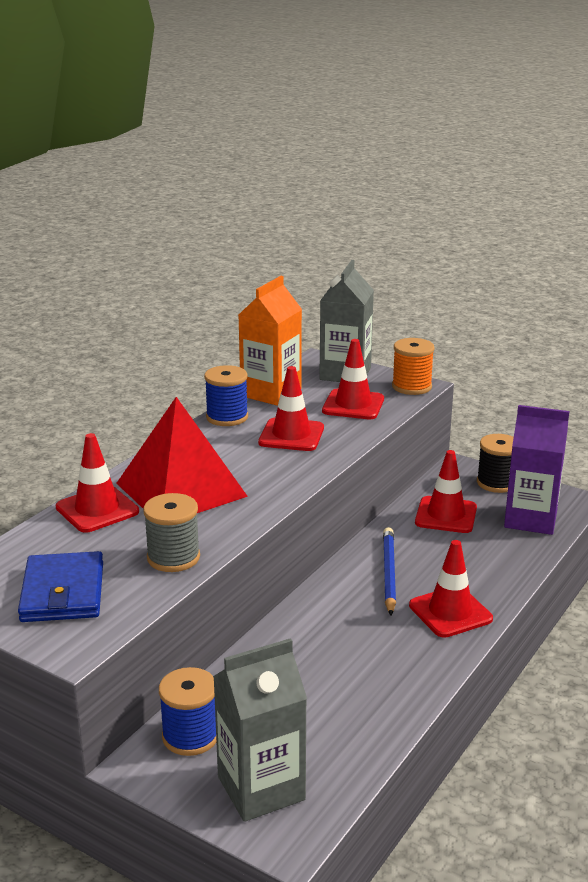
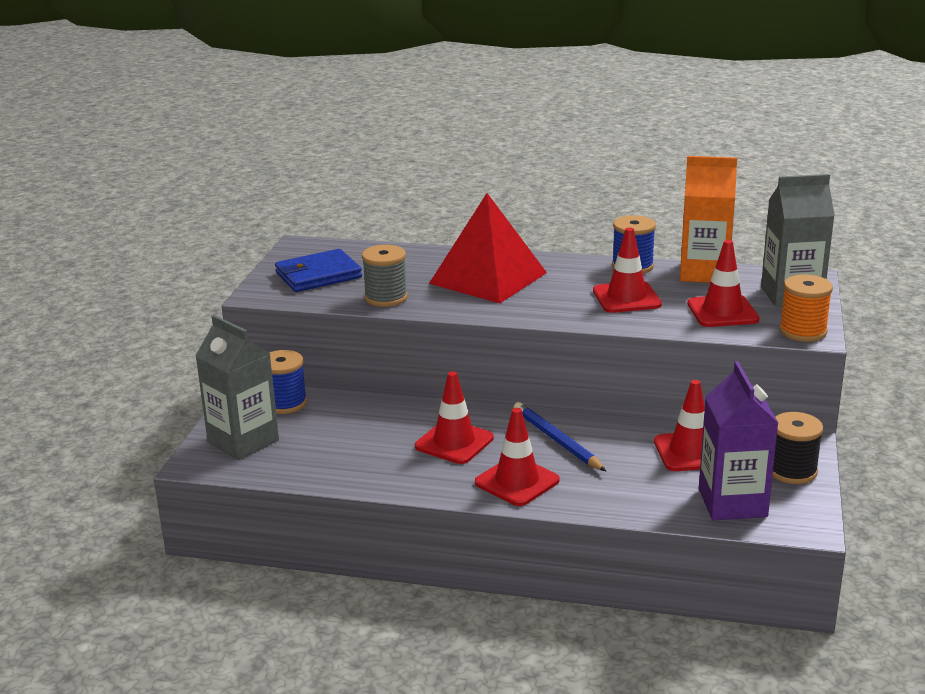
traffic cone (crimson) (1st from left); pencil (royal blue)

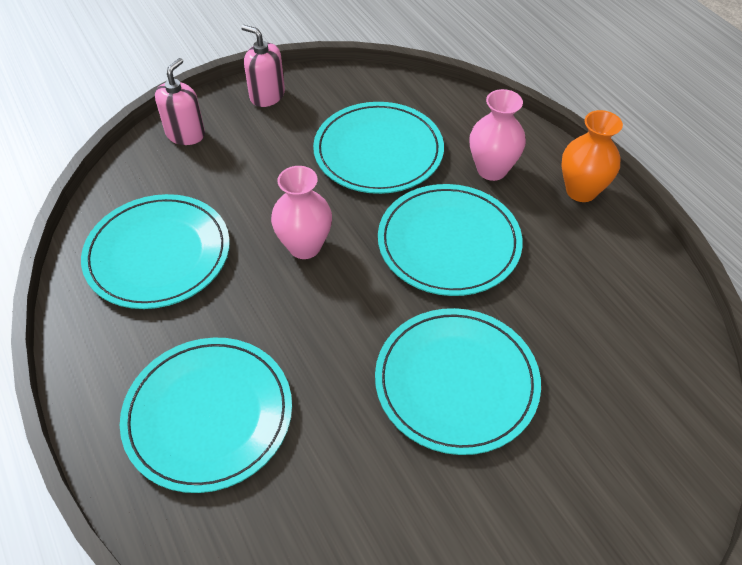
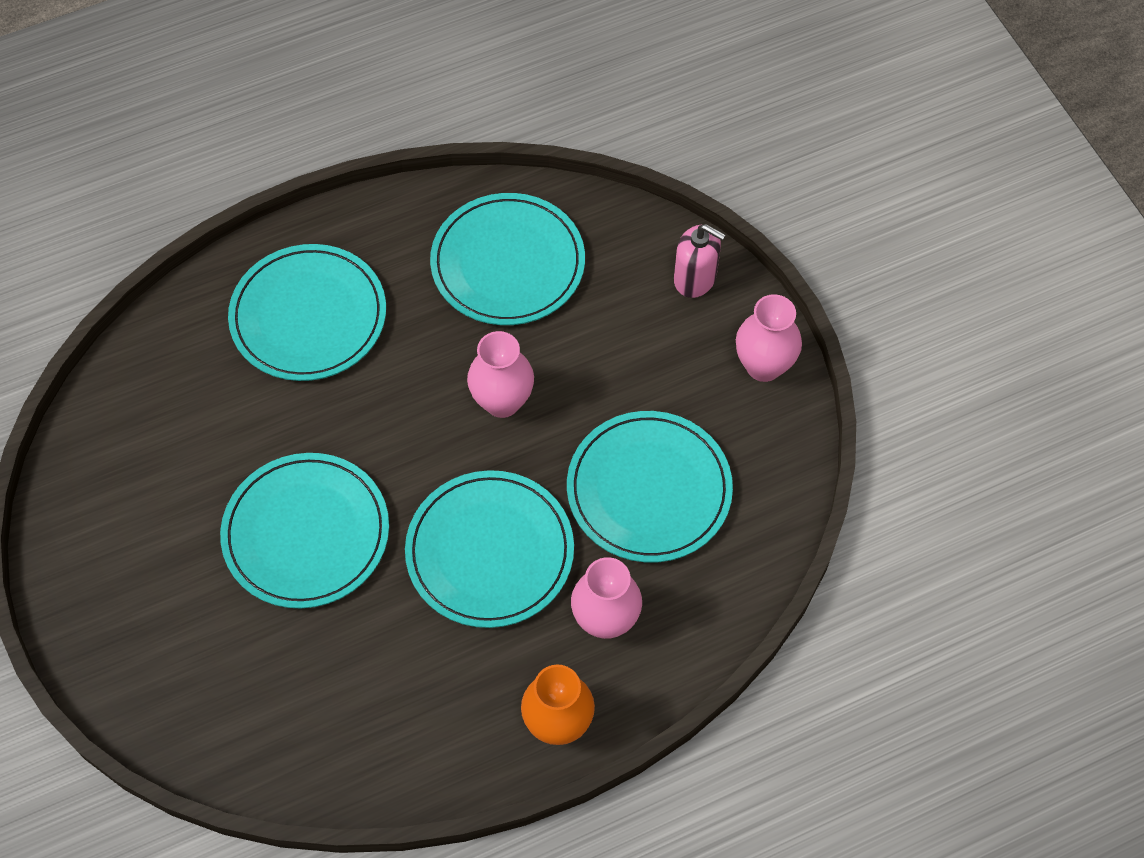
tall vase (pink) (3rd from left)

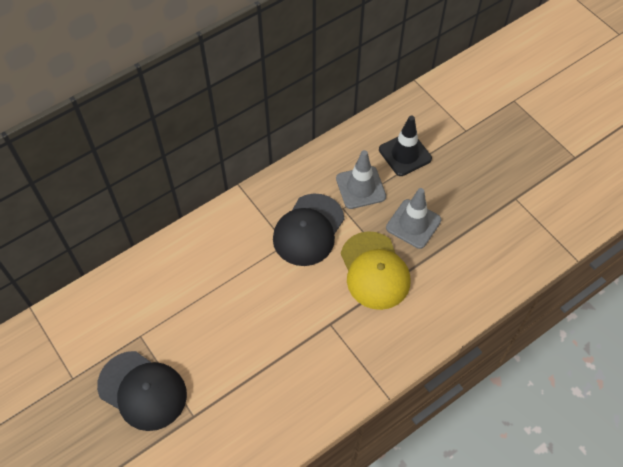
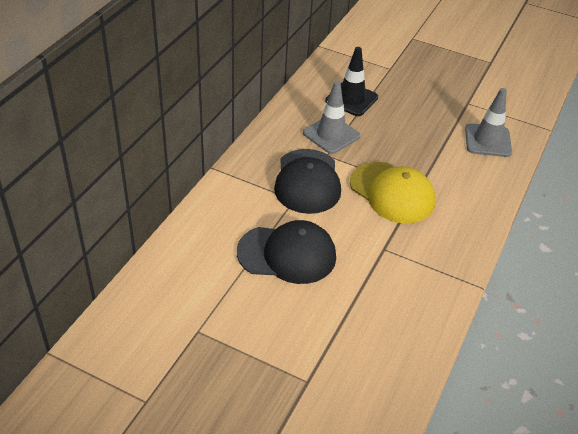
cap (jet-black) (1st from left); traffic cone (grey) (2nd from left)

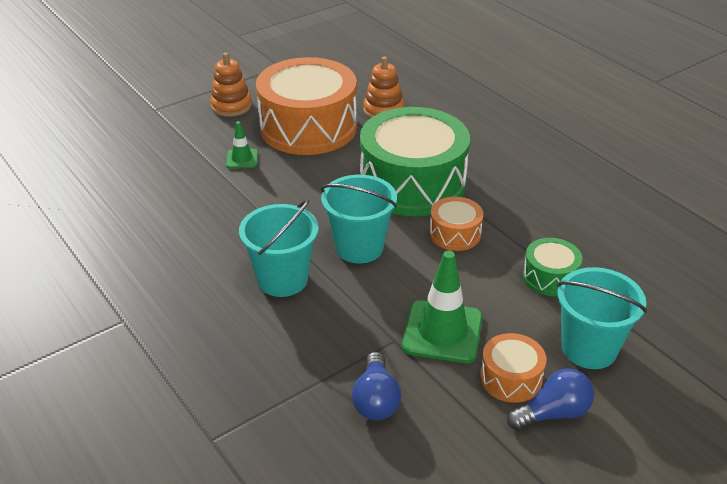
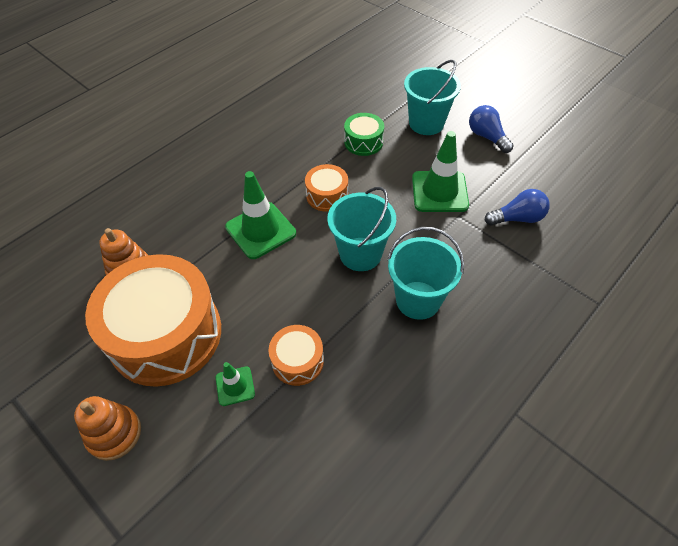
traffic cone (emerald) (2nd from left); toy drum (orange-coloured) (2nd from left)

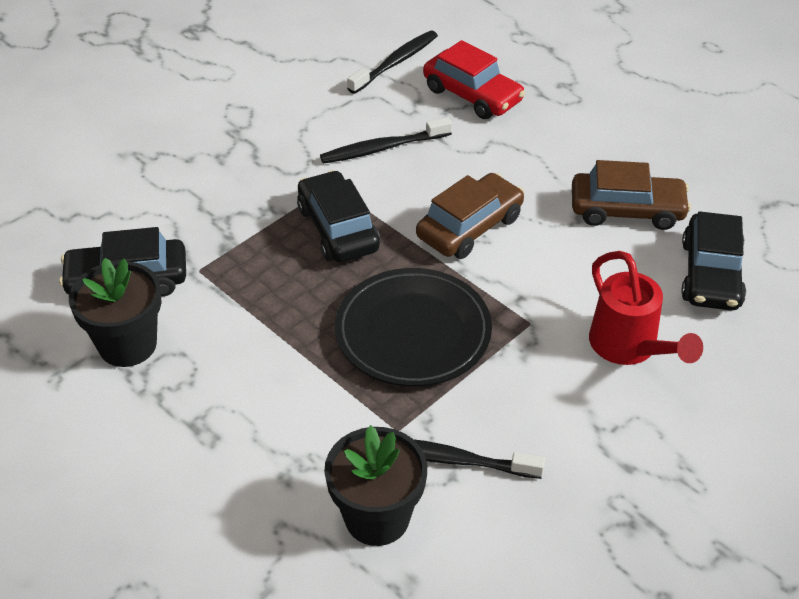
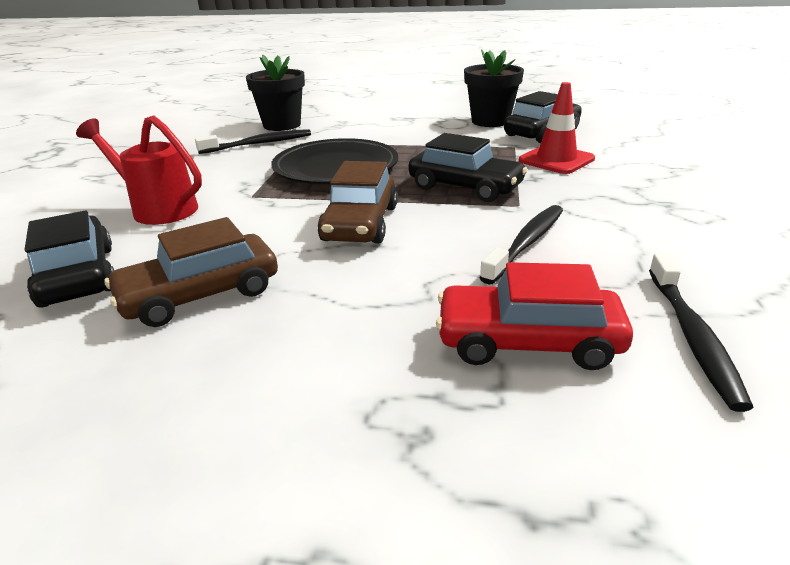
traffic cone (crimson)

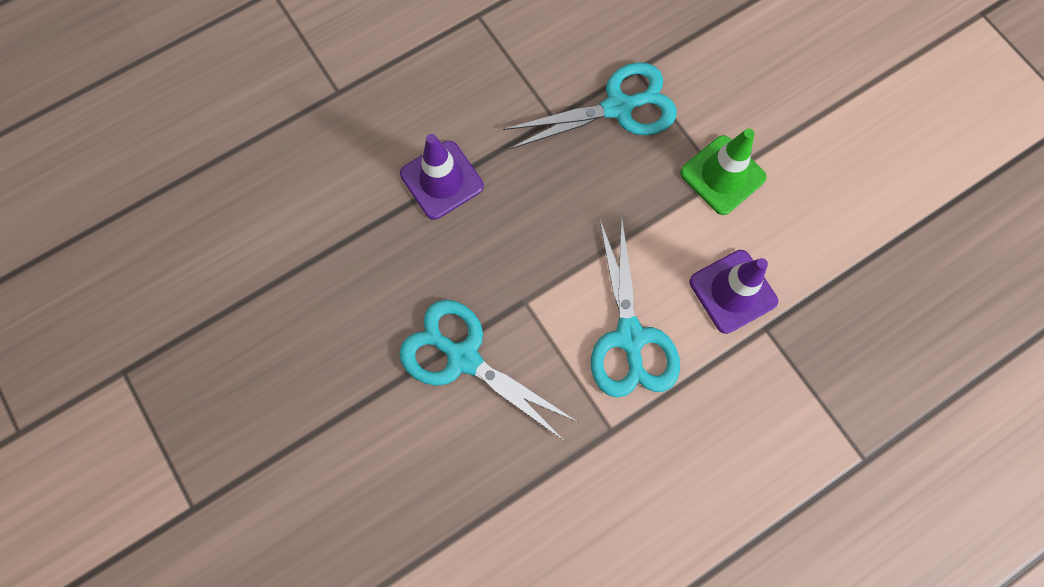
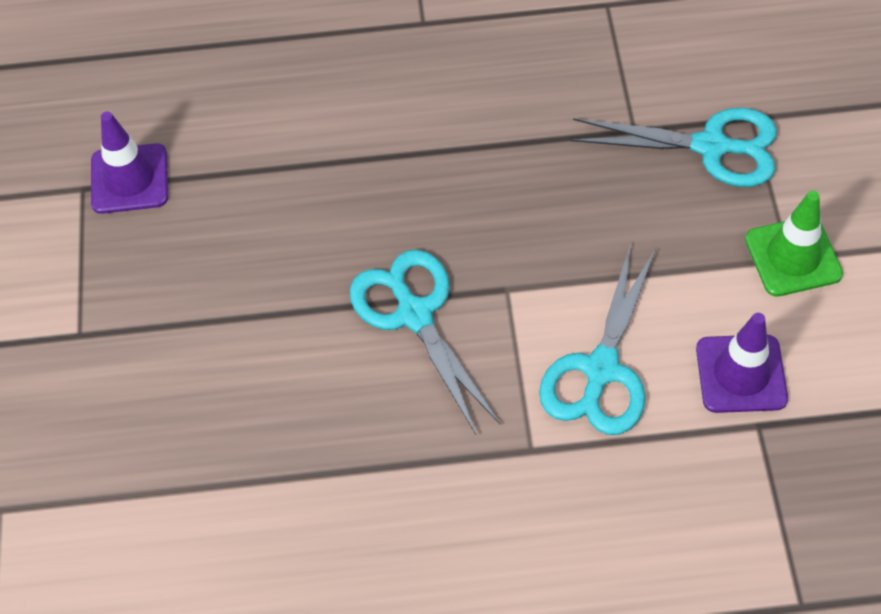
traffic cone (violet) (1st from left)

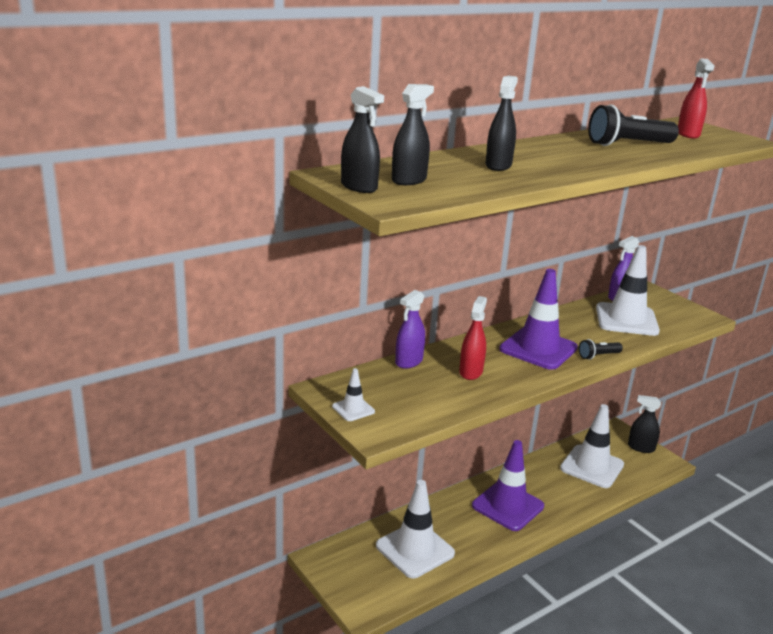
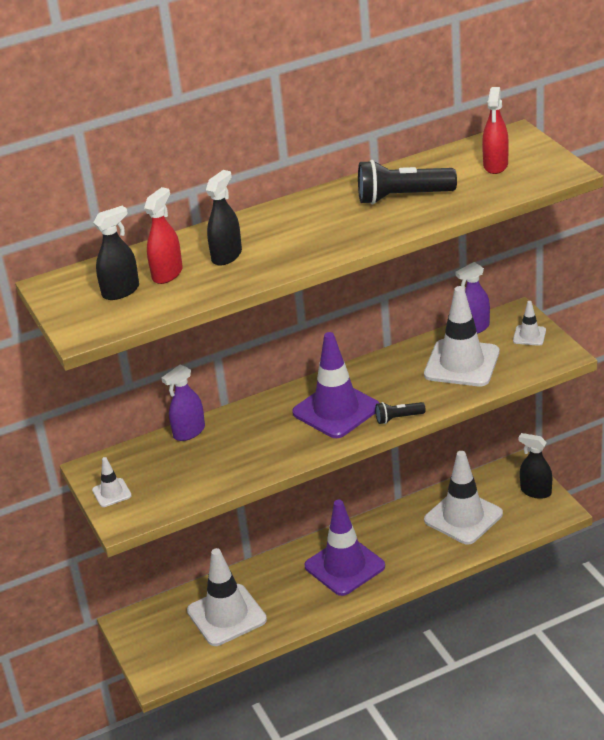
sprayer (crimson) (1st from left); traffic cone (snow-white) (5th from left); sprayer (jet-black) (1st from left in the first image)

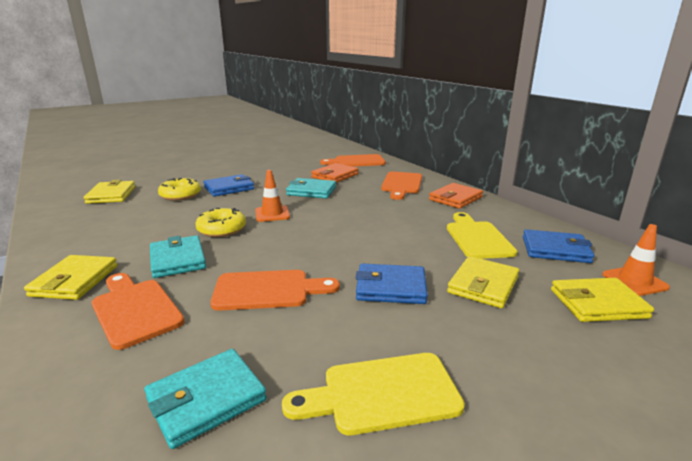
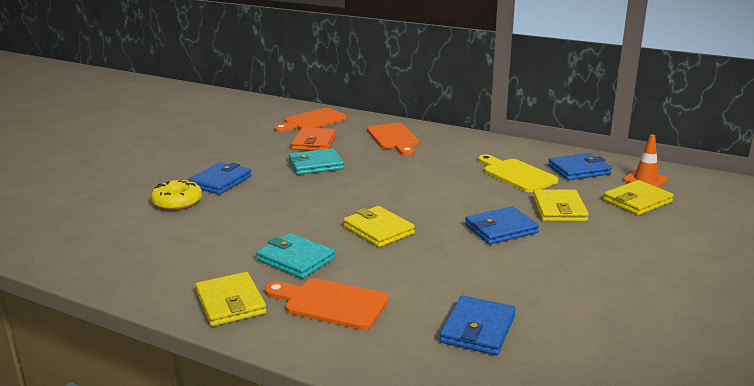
wallet (bright yellow) (2nd from left); wallet (royal blue) (2nd from left); glazed donut (bright yellow) (2nd from left in the first image); cutting board (orange-coloured) (2nd from left in the first image); traffic cone (orange-coloured) (1st from left in the first image); cutting board (bright yellow) (1st from left in the first image); wallet (orange-coloured) (2nd from left in the first image)

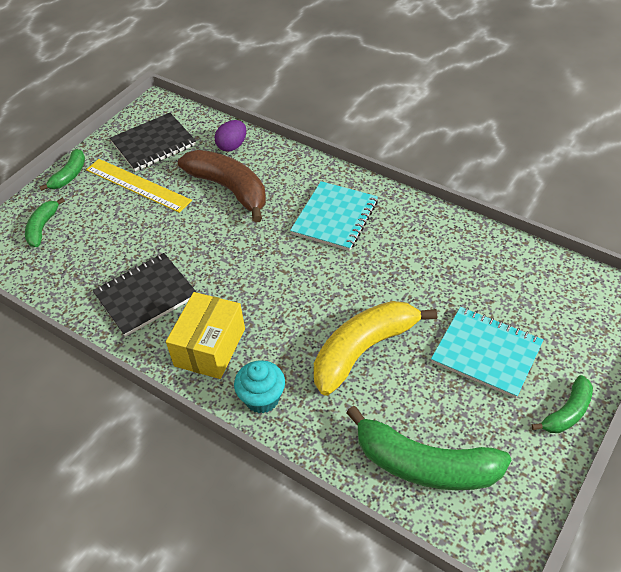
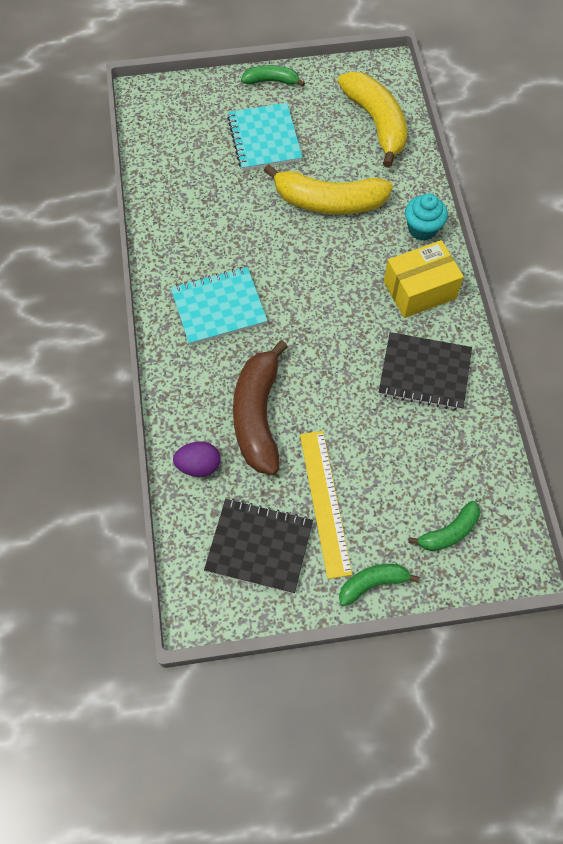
banana (bright yellow) (2nd from left)

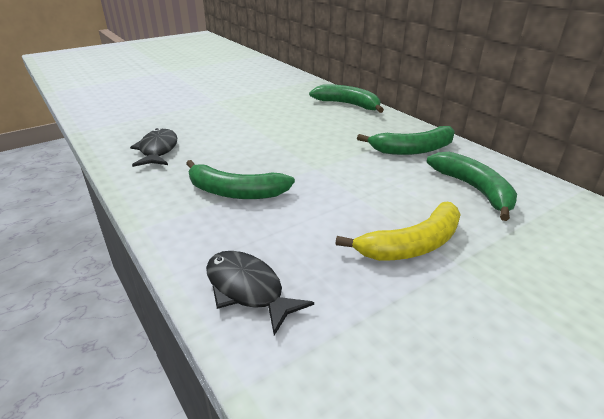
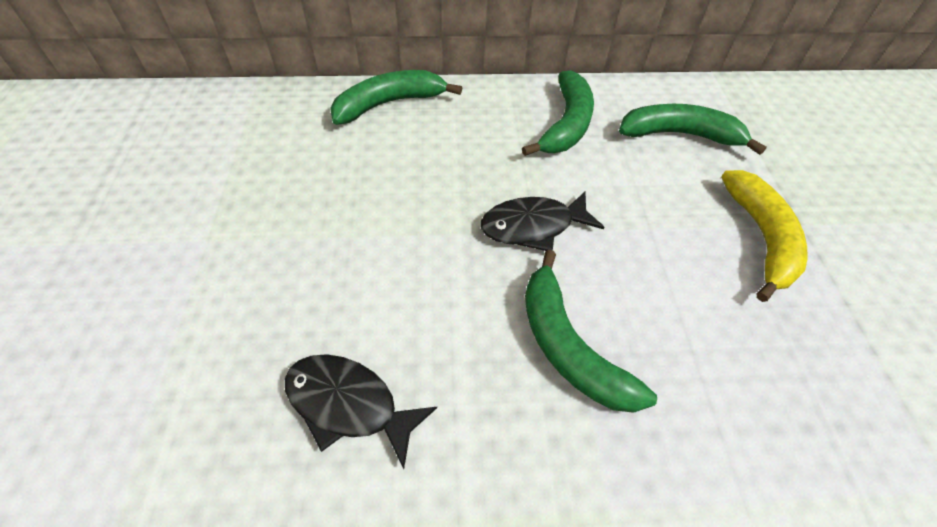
fish figure (jet-black) (2nd from left); banana (emerald) (3rd from left)

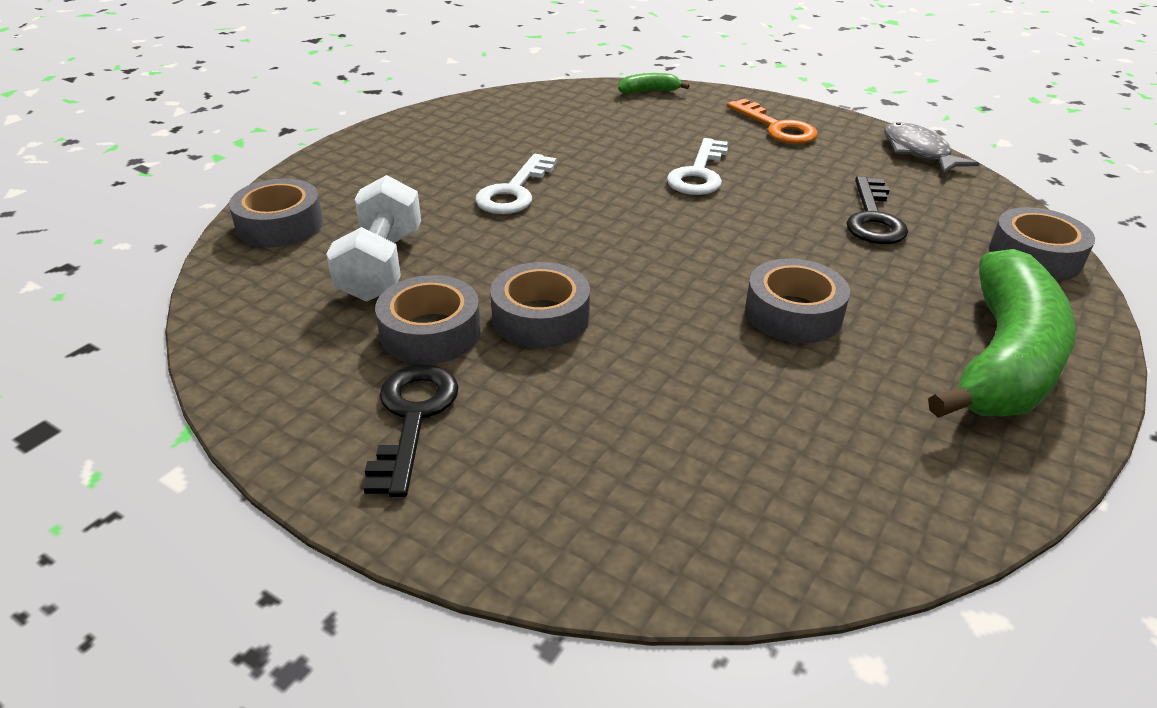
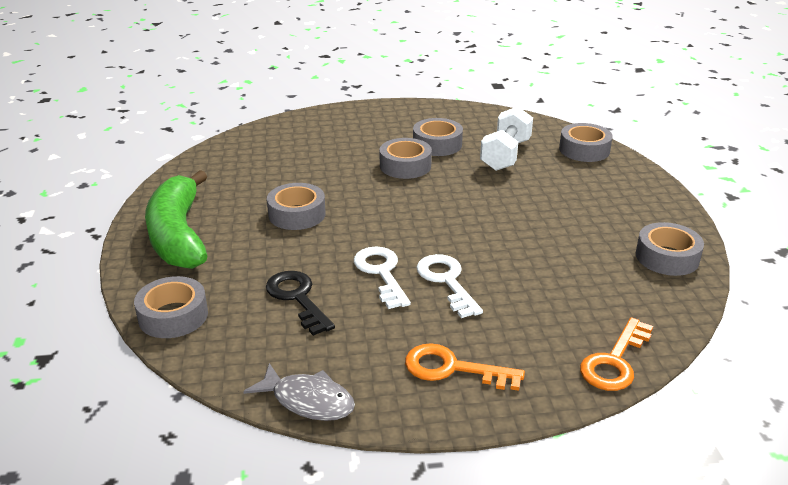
key (snow-white) (1st from left); dumbbell (snow-white); key (orange-coloured) (2nd from left); sticky tape (grey) (6th from left); key (jet-black) (1st from left in the first image)

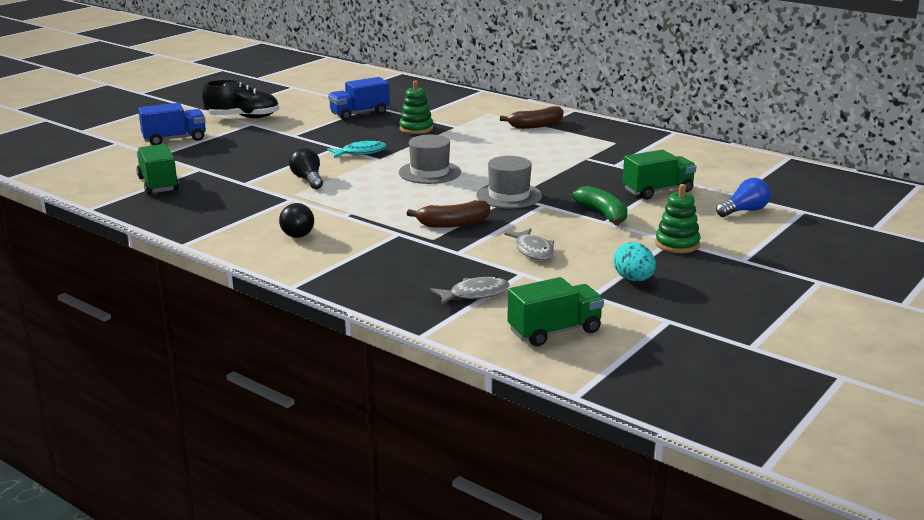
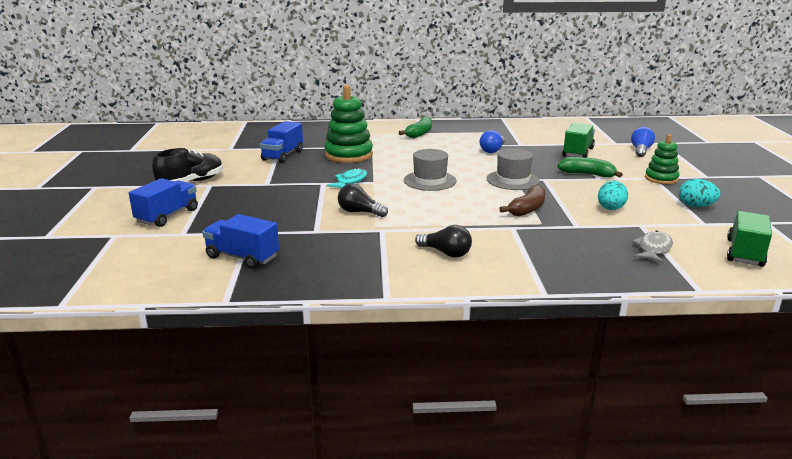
toy truck (royal blue) (2nd from left); stacking rings (emerald) (1st from left); banana (emerald) (1st from left); lightbulb (royal blue) (1st from left); egg shape (teal) (1st from left)

